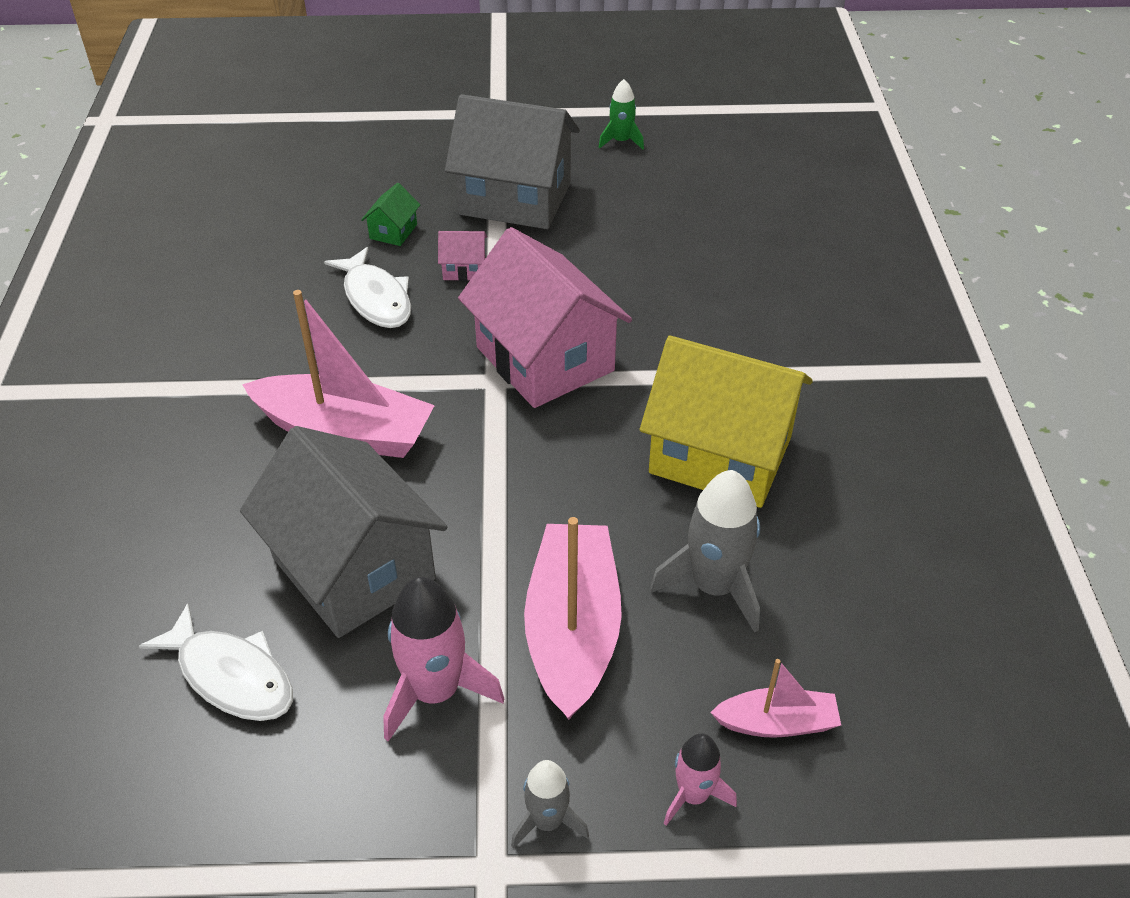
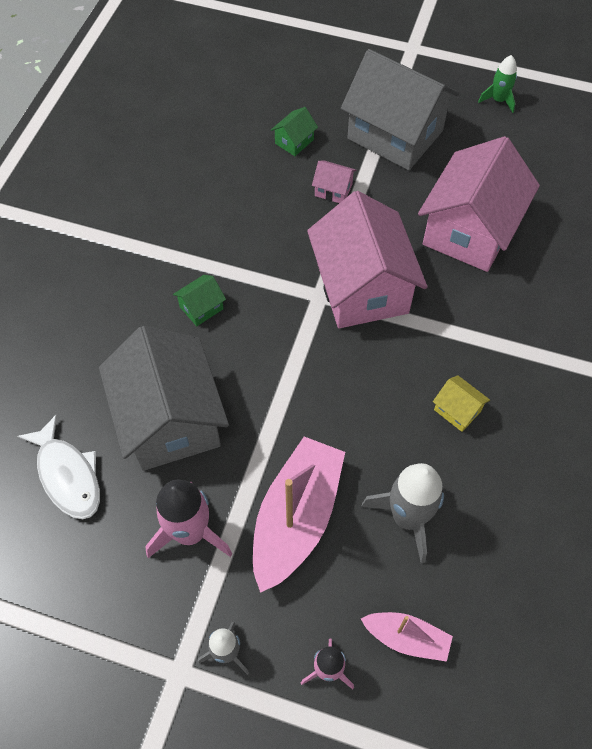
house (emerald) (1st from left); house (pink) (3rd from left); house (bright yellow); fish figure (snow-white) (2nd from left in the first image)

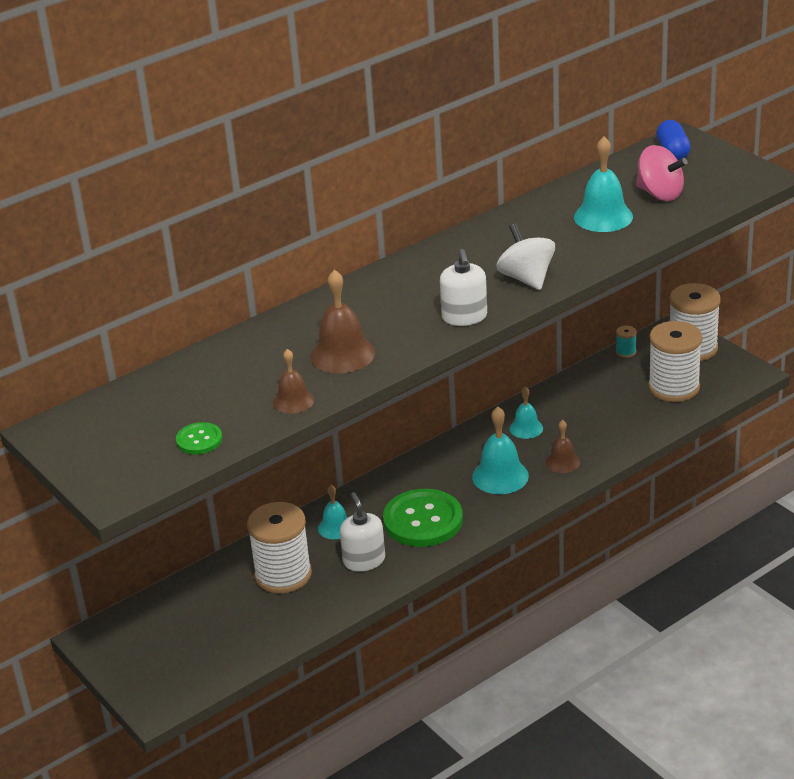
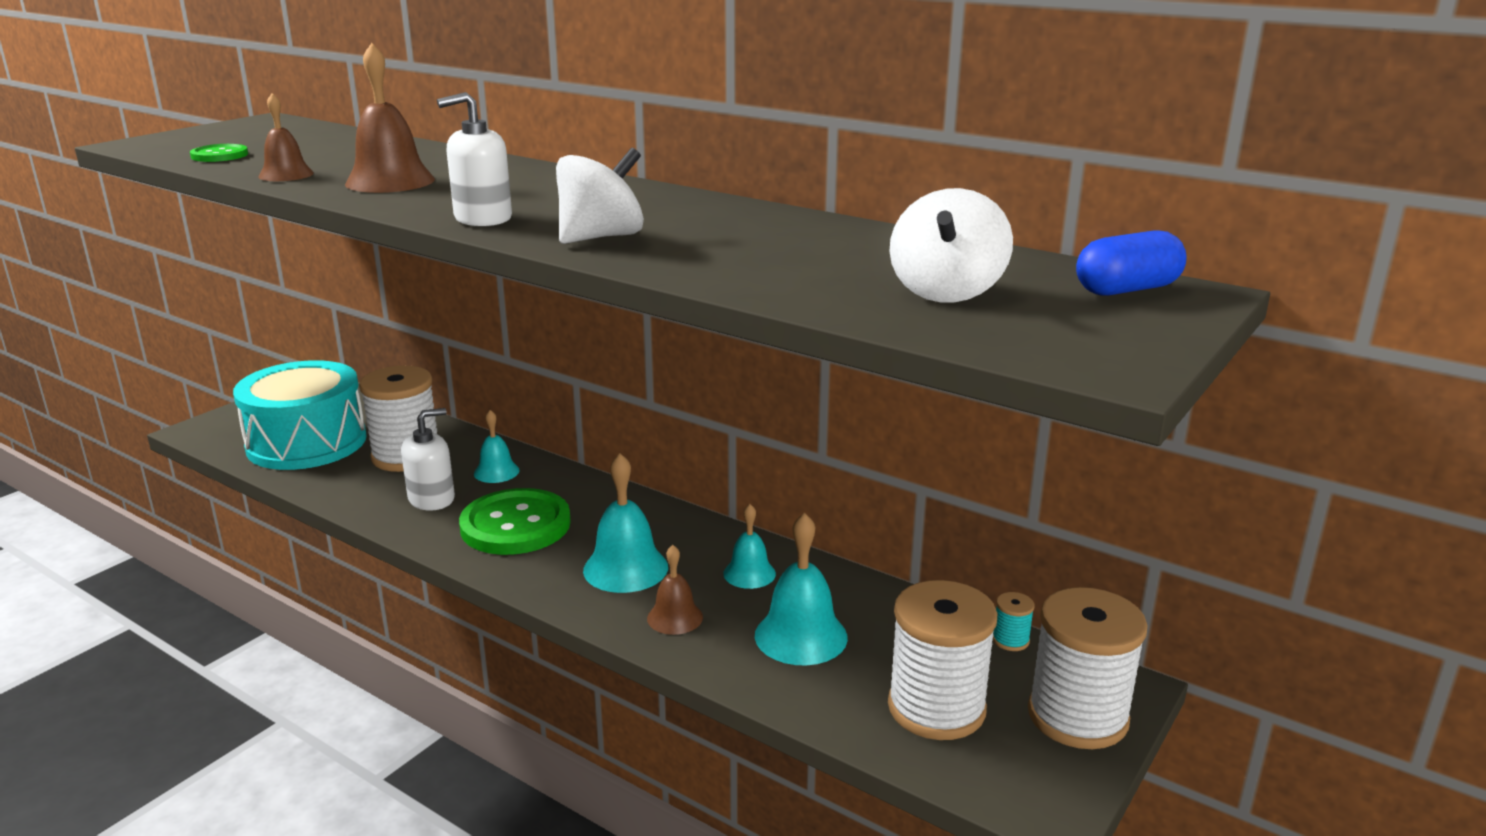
toy drum (teal); hand bell (teal) (4th from left); whirligig (snow-white) (2nd from left)

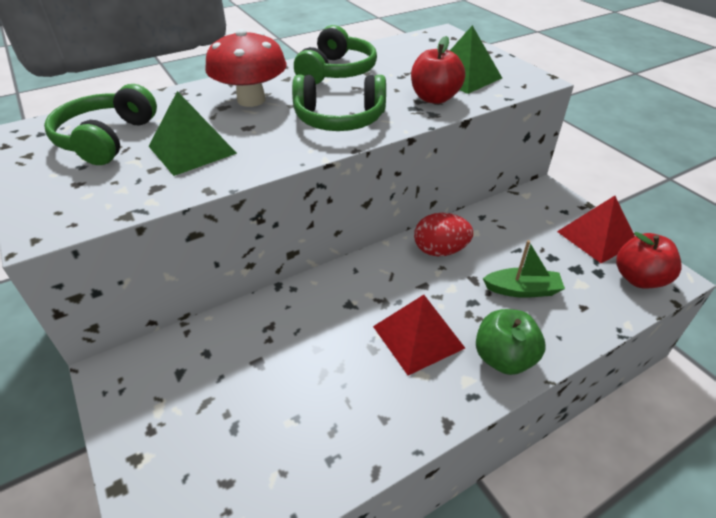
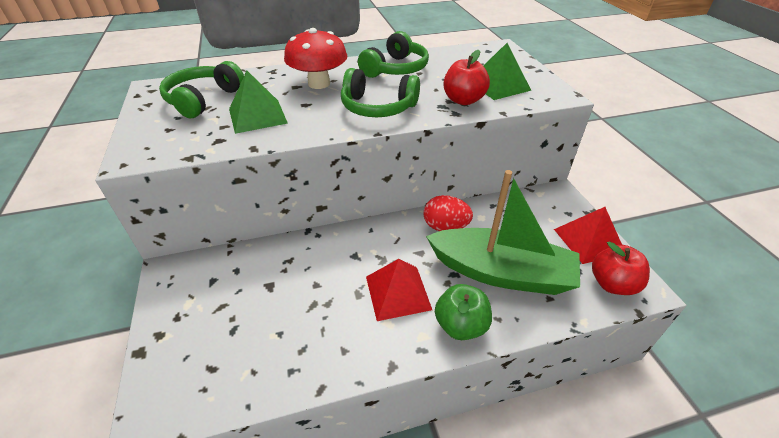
sailboat (emerald)

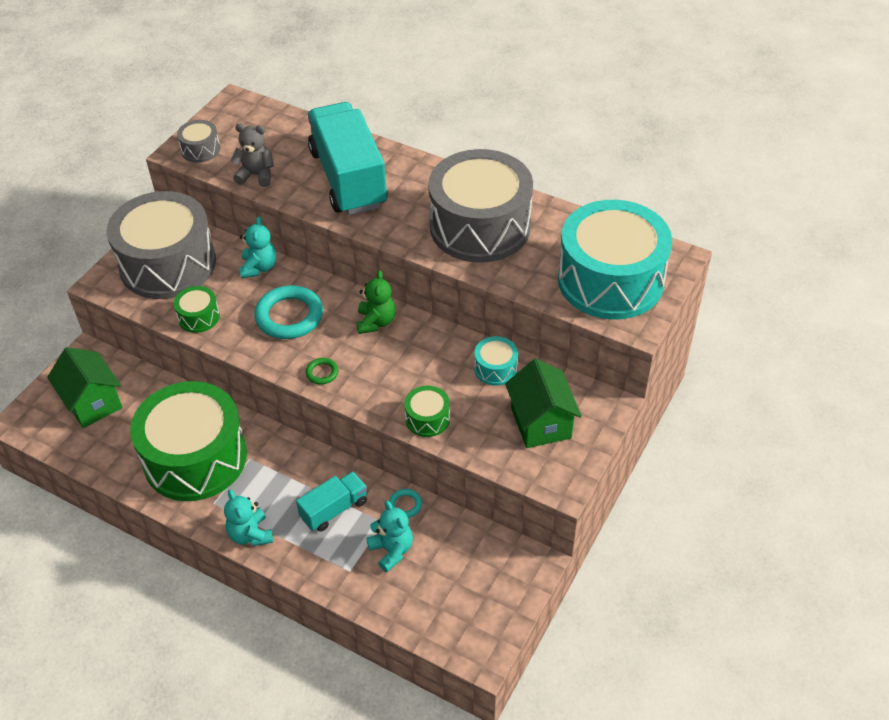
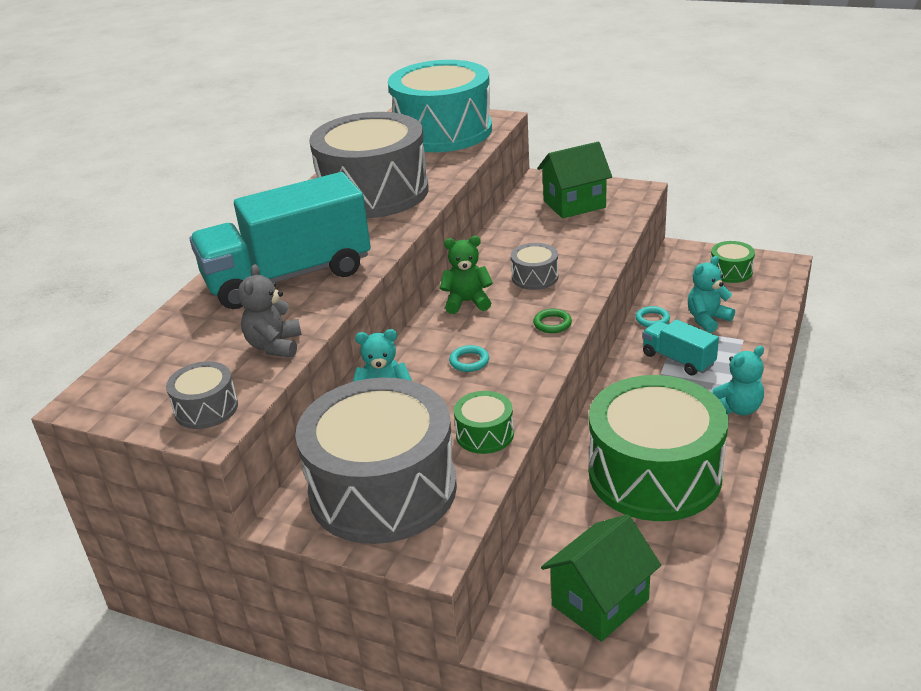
torus (teal) (1st from left); toy drum (grey) (4th from left); toy drum (emerald) (3rd from left); toy drum (teal) (1st from left in the first image)

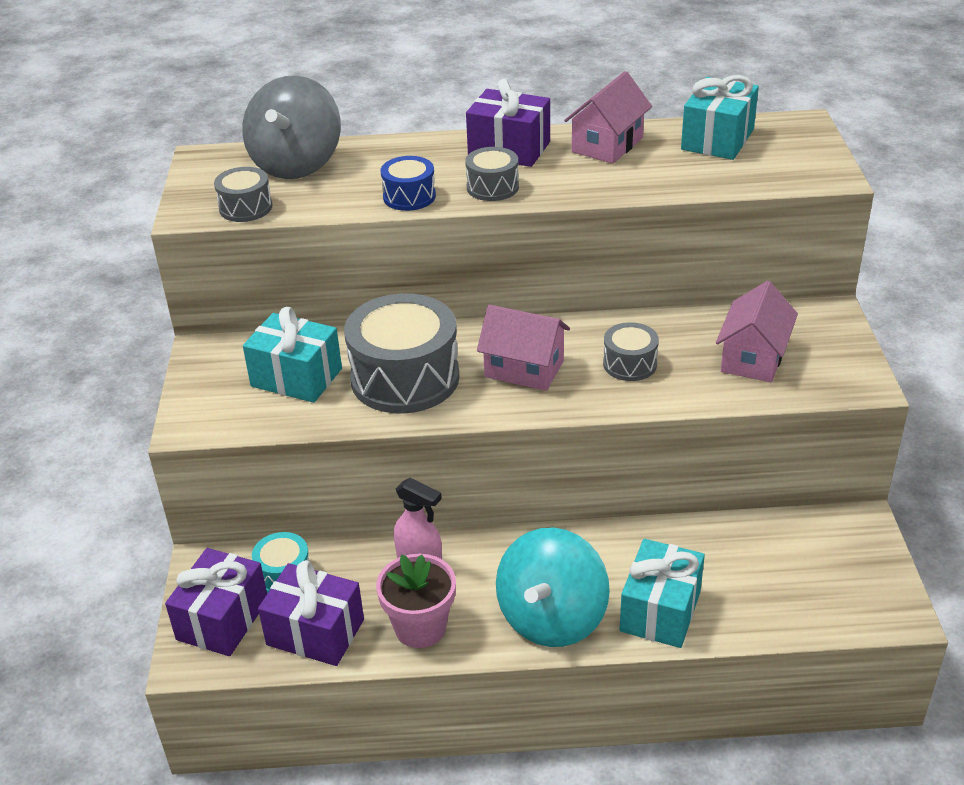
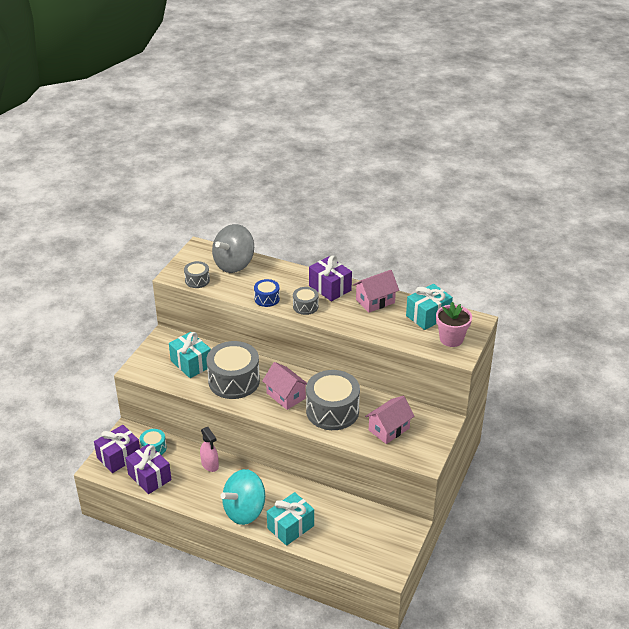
toy drum (grey) (4th from left); plant pot (pink)

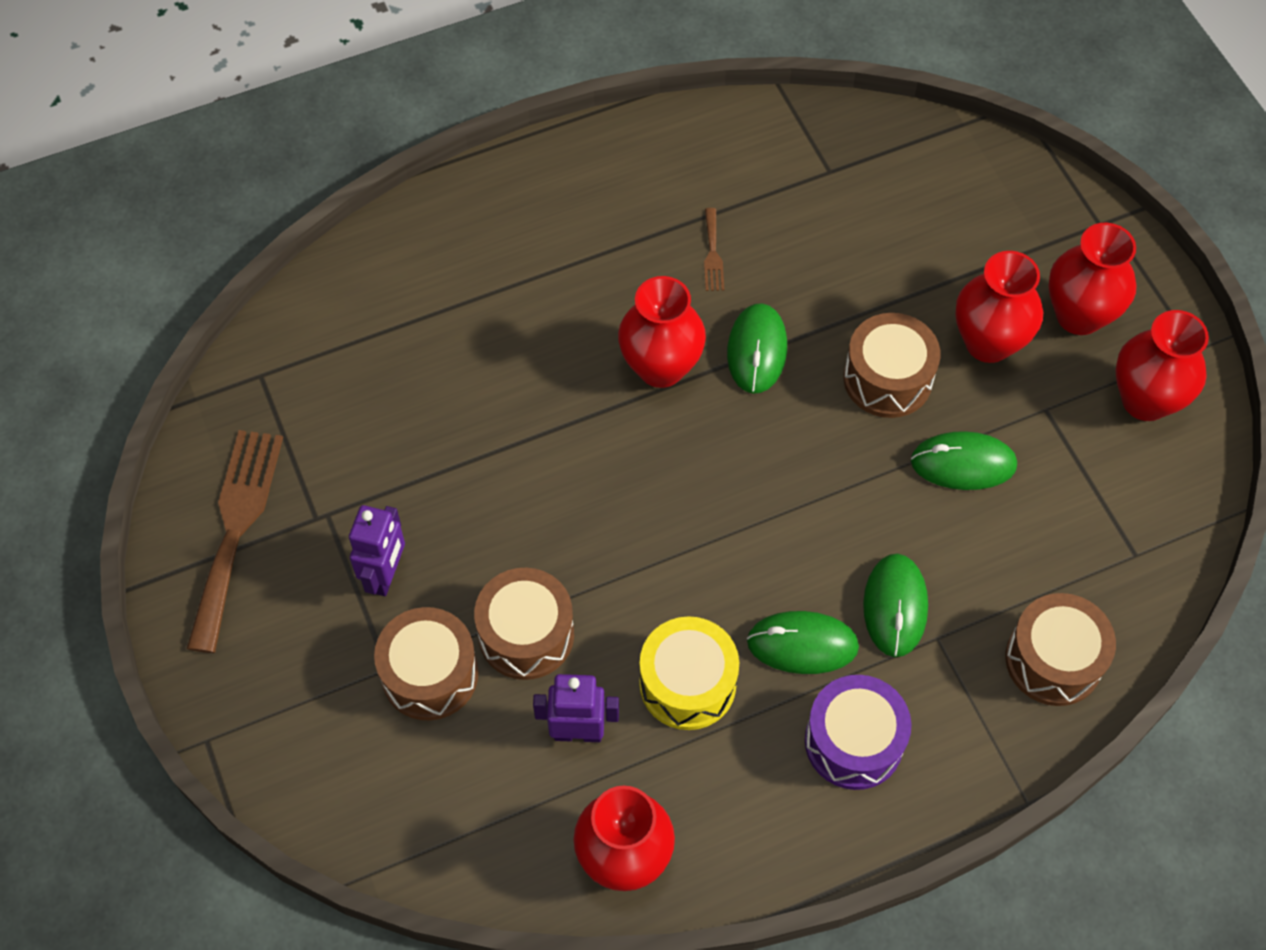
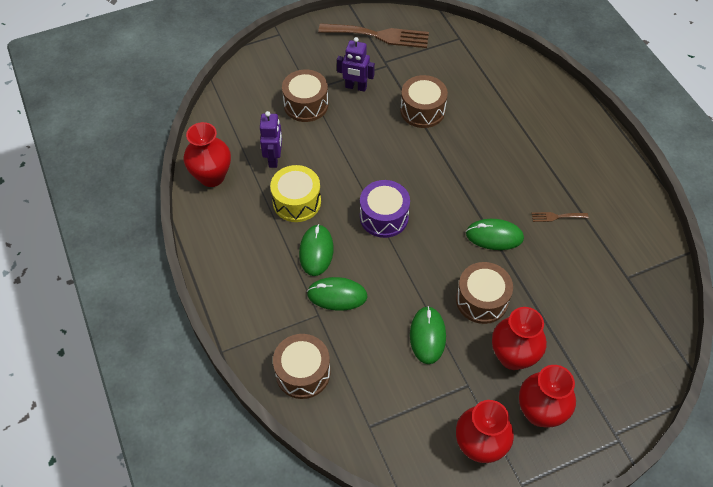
toy drum (violet); toy drum (russet) (3rd from left); tall vase (crimson) (2nd from left in the first image)

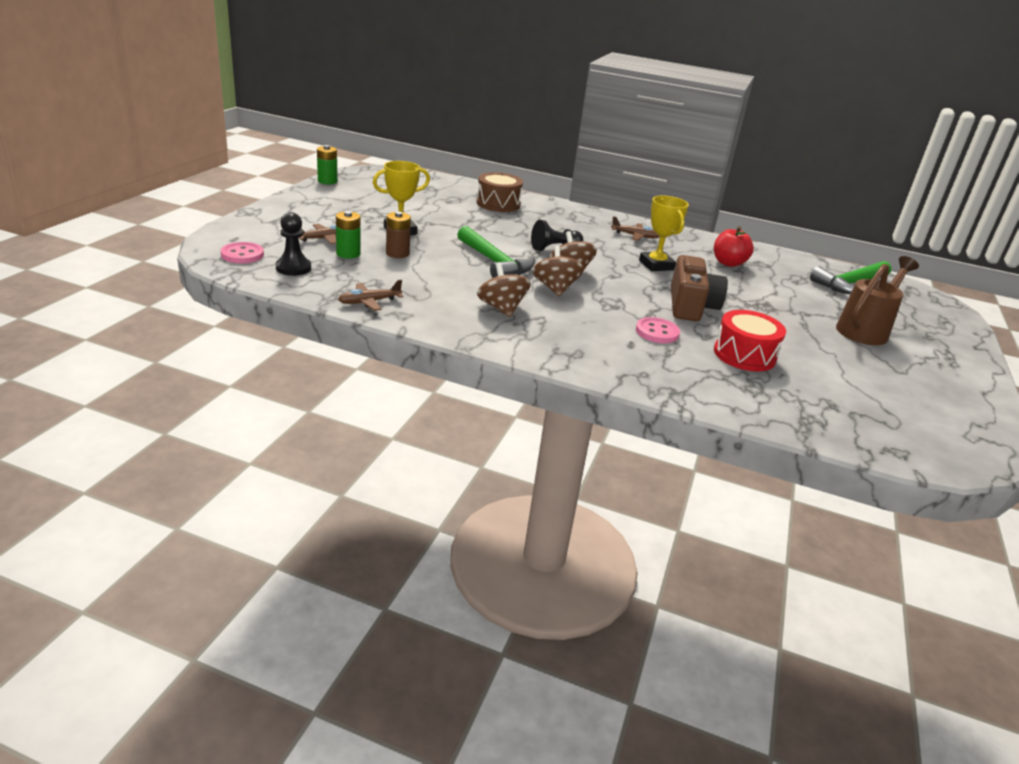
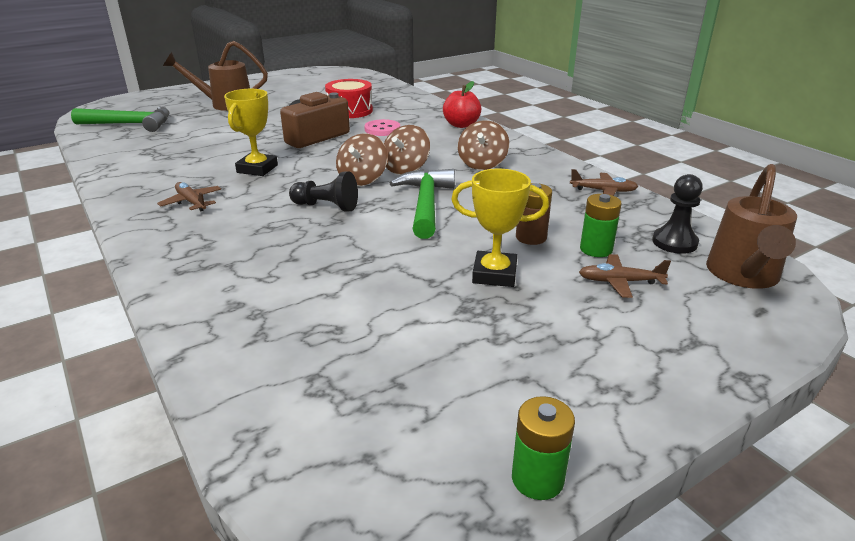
apple fruit (crimson); sprinkling can (russet) (2nd from left); toy drum (russet)

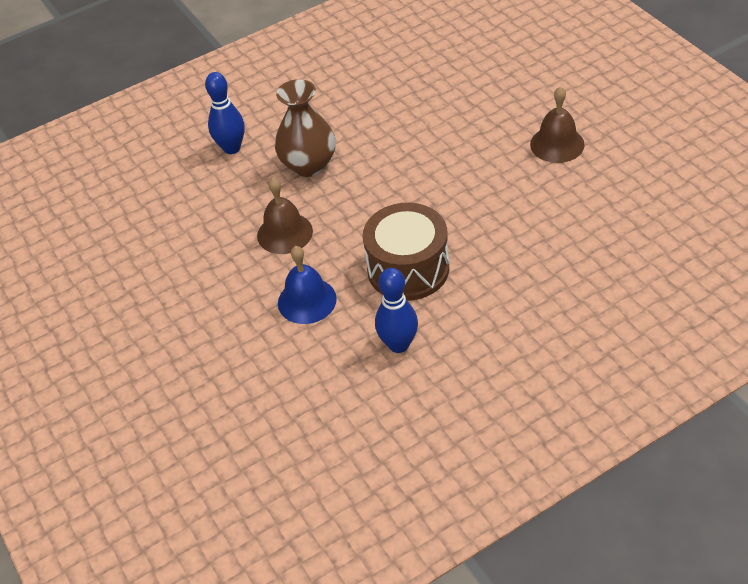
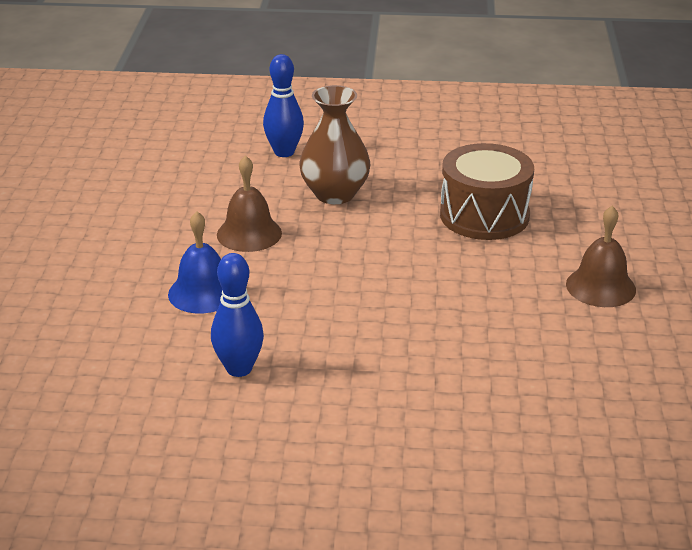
toy drum (russet)

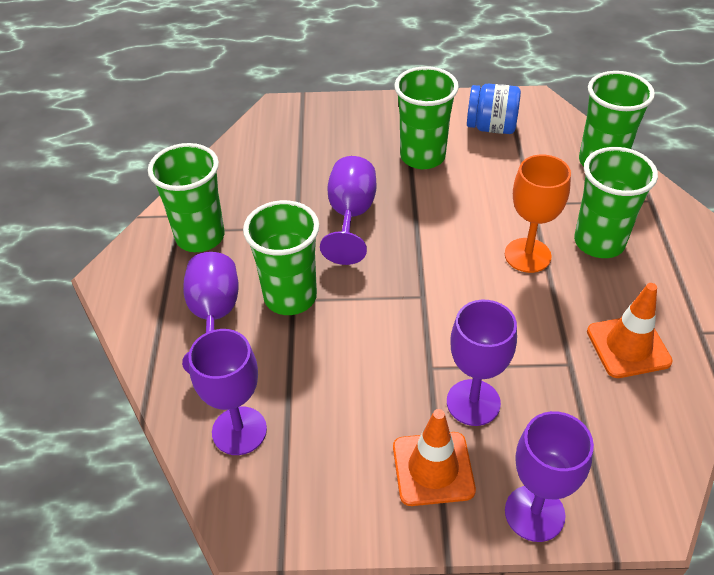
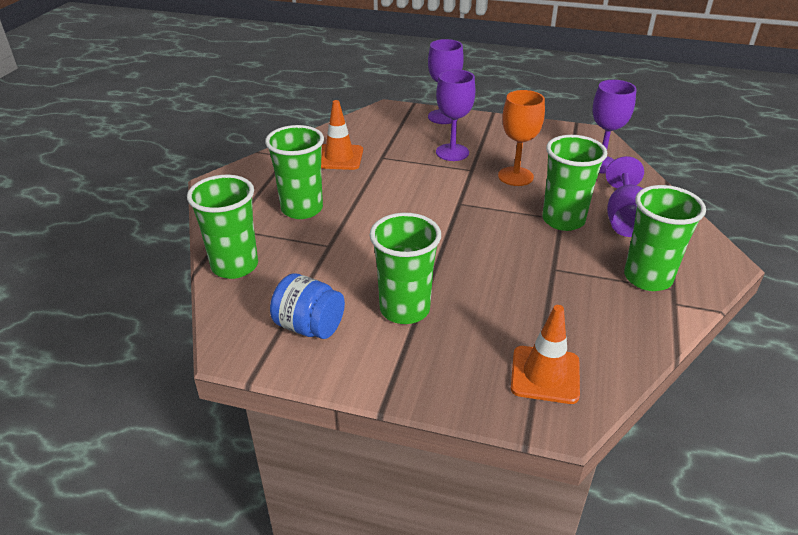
goblet (orange-coloured); traffic cone (orange-coloured) (2nd from left); goblet (violet) (3rd from left in the first image)

